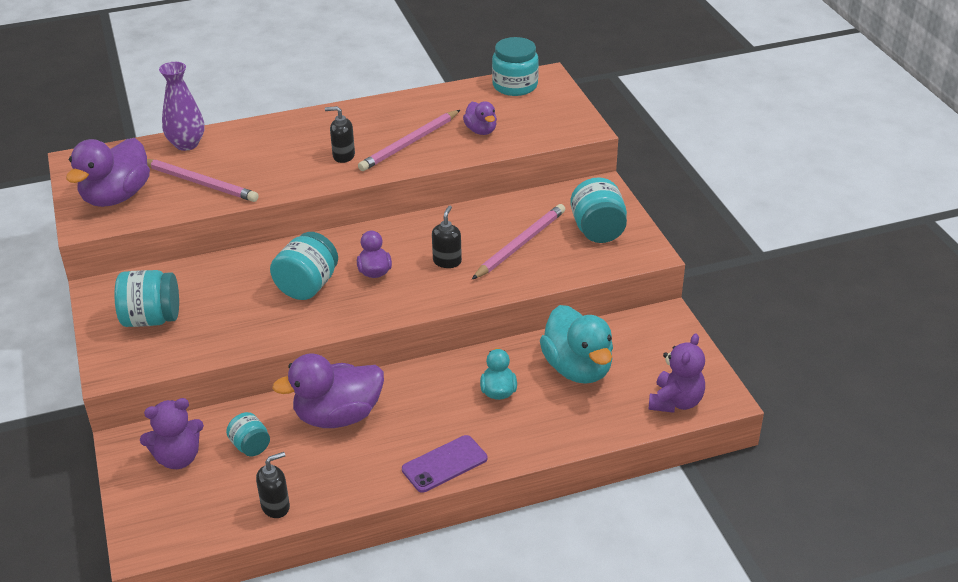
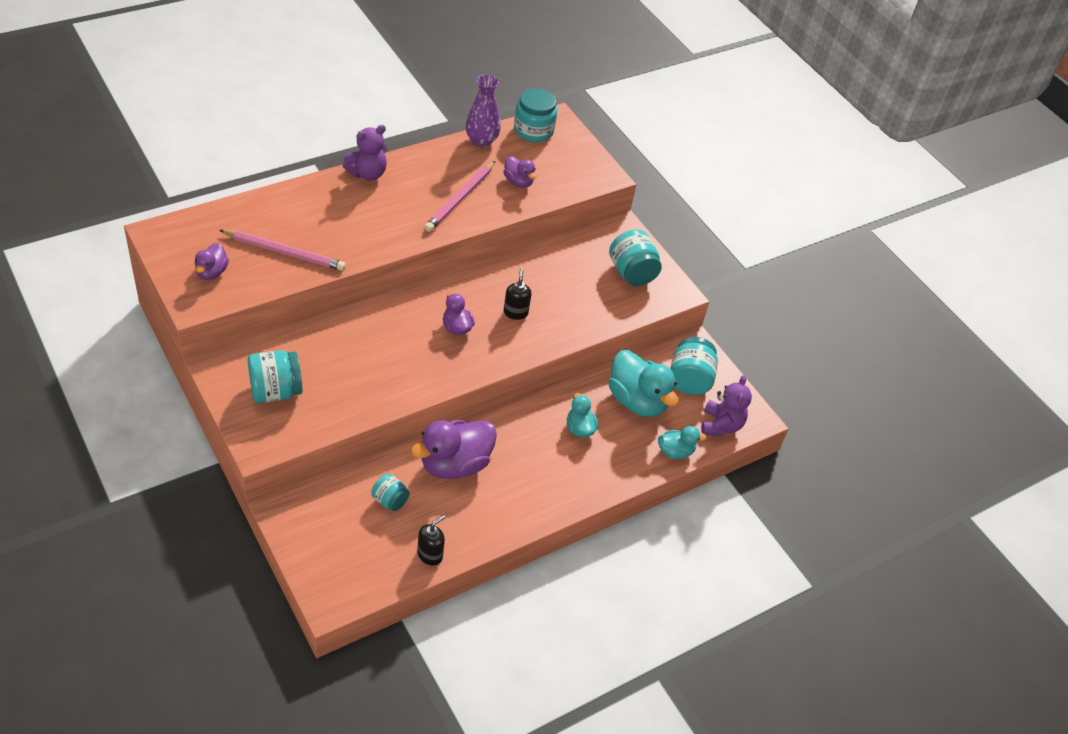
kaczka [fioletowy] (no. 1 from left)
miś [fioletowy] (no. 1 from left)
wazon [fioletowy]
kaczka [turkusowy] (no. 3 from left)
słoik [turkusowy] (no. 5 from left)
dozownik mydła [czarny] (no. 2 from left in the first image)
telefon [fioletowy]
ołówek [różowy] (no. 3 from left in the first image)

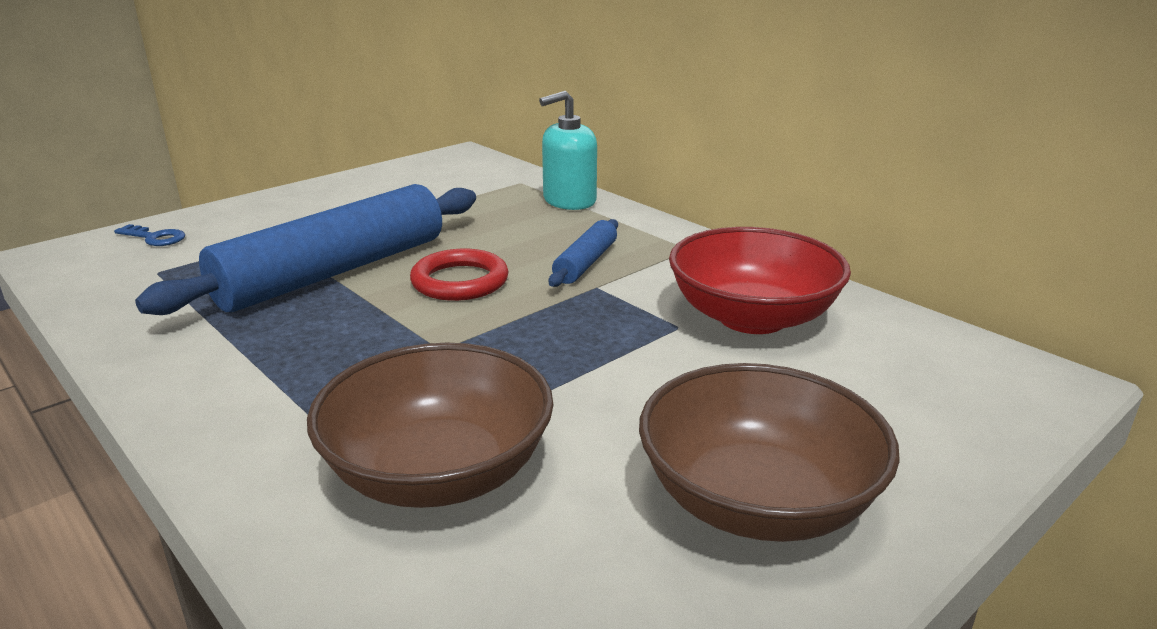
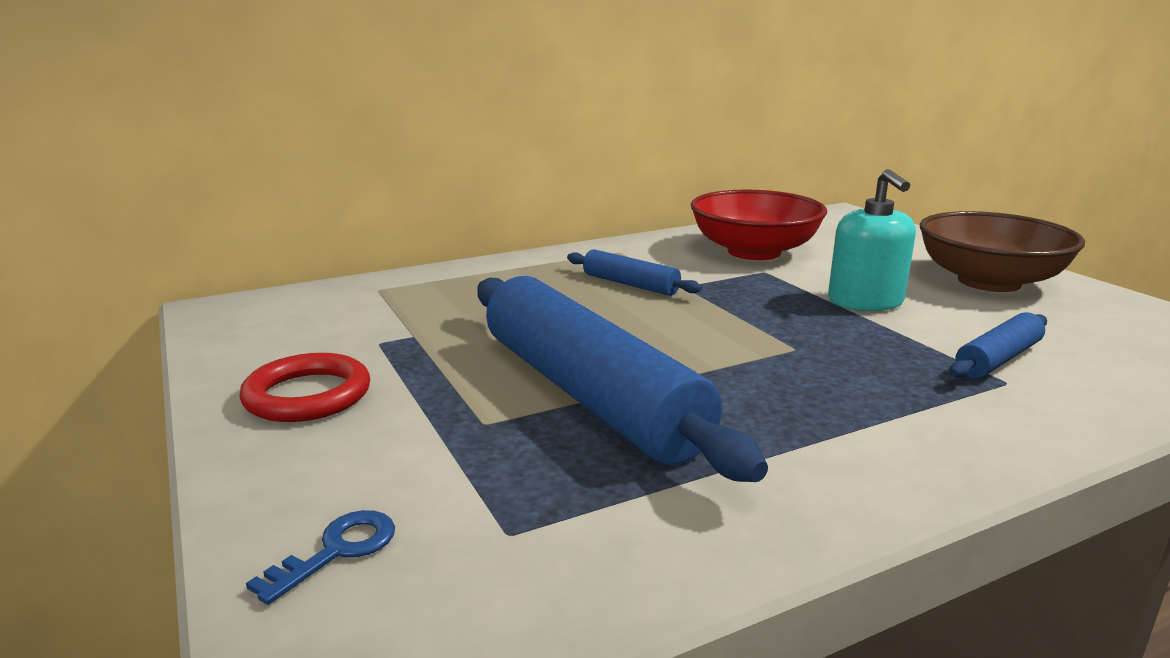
pierścień [czerwony]
dozownik mydła [turkusowy]
wałek do ciasta [niebieski] (no. 3 from left)

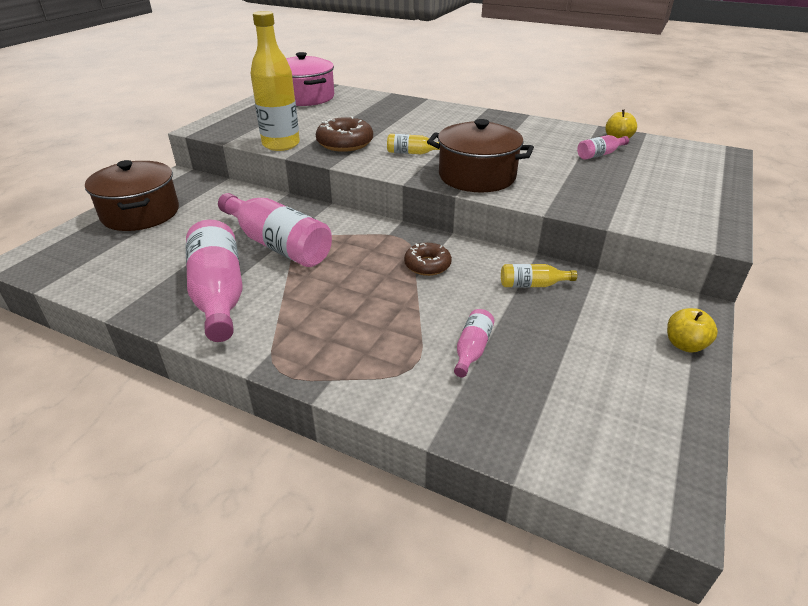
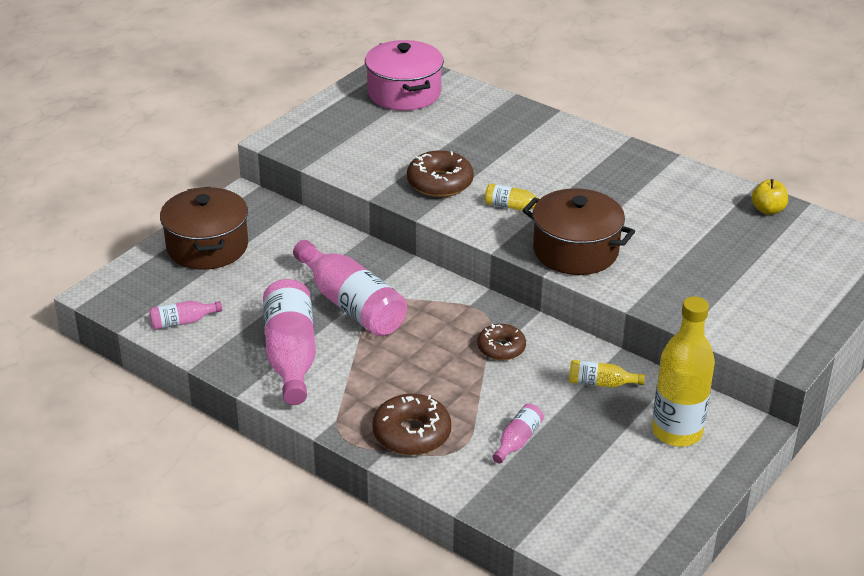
butelka [różowy] (no. 1 from left)
donut [brązowy] (no. 1 from left)
butelka [żółty] (no. 3 from left)
jabłko [żółty] (no. 2 from left in the first image)

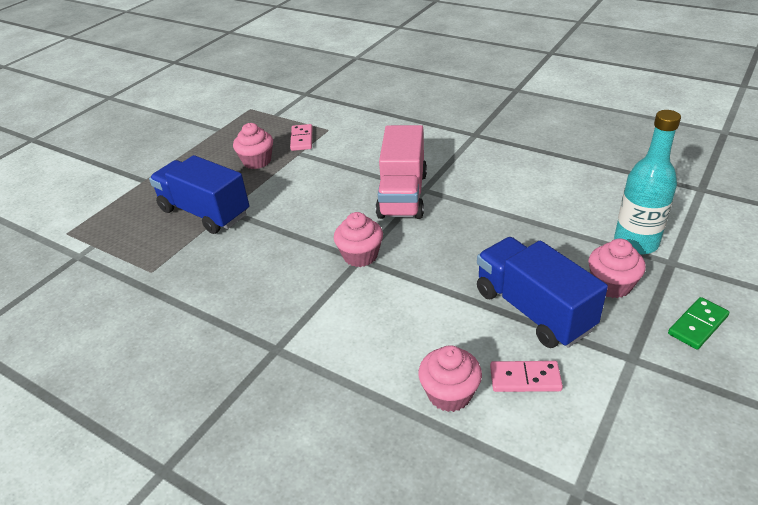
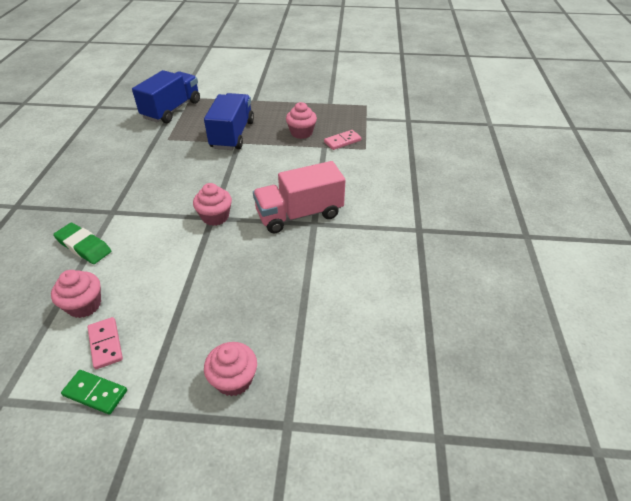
gumka do mazania [zielony]
kostka domina [zielony]
ciężarówka [niebieski] (no. 1 from left)
butelka [turkusowy]

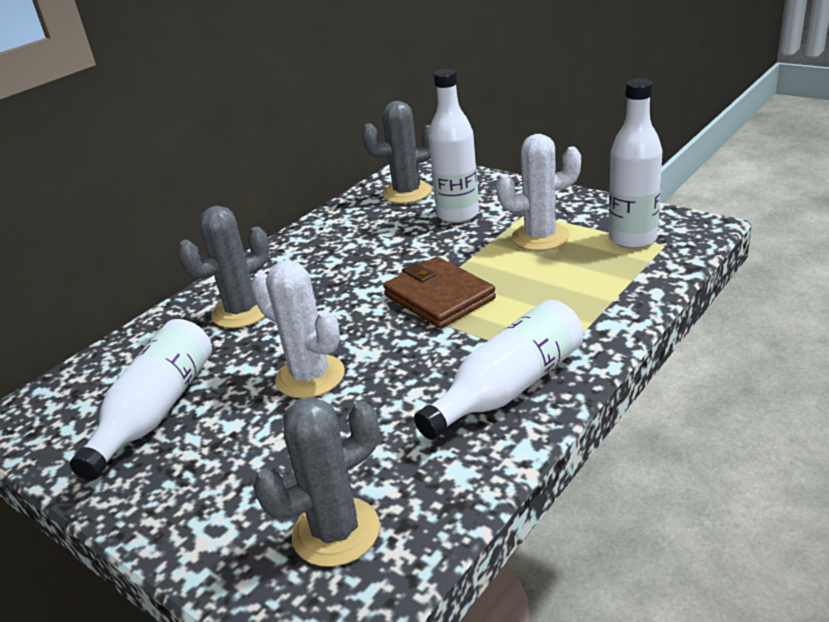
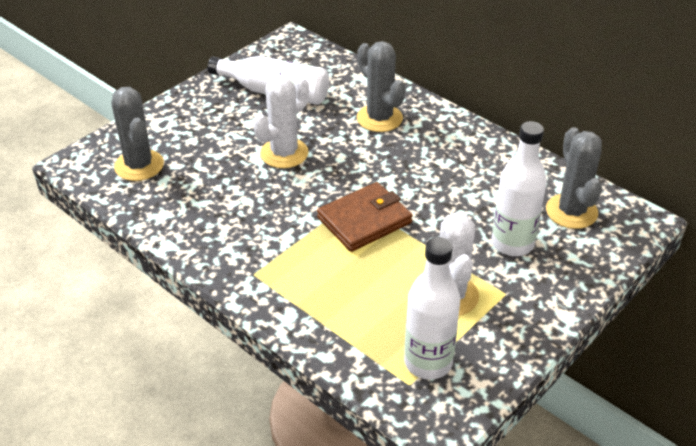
butelka [biały] (no. 3 from left in the first image)

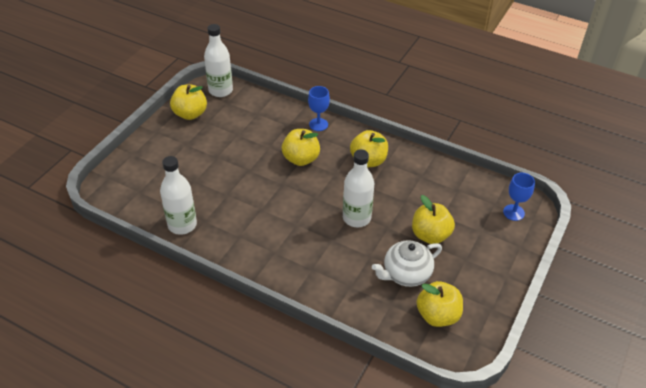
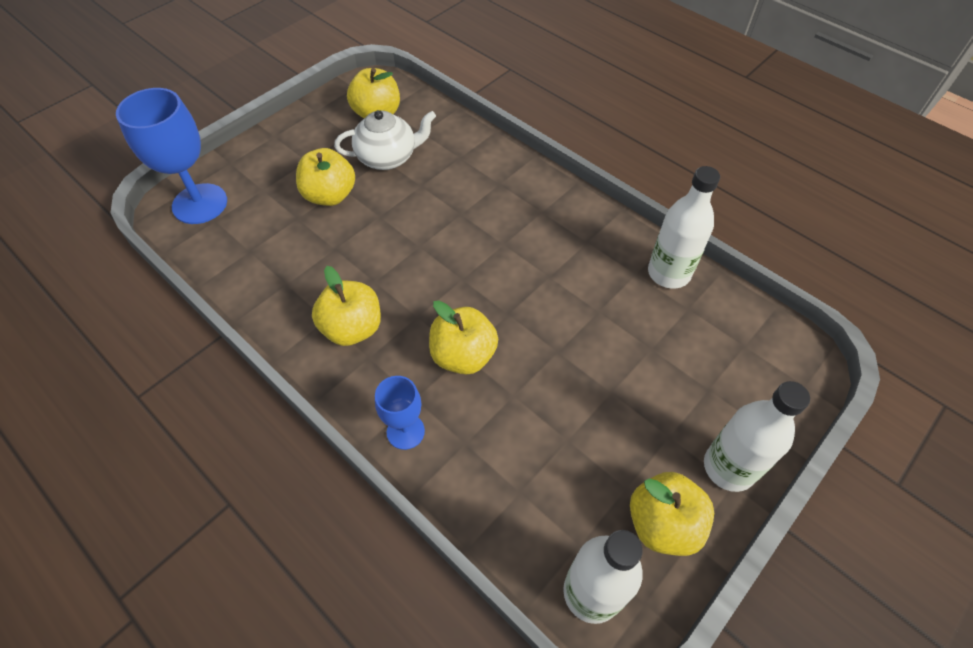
kielich [niebieski] (no. 1 from left)
butelka [biały] (no. 3 from left)

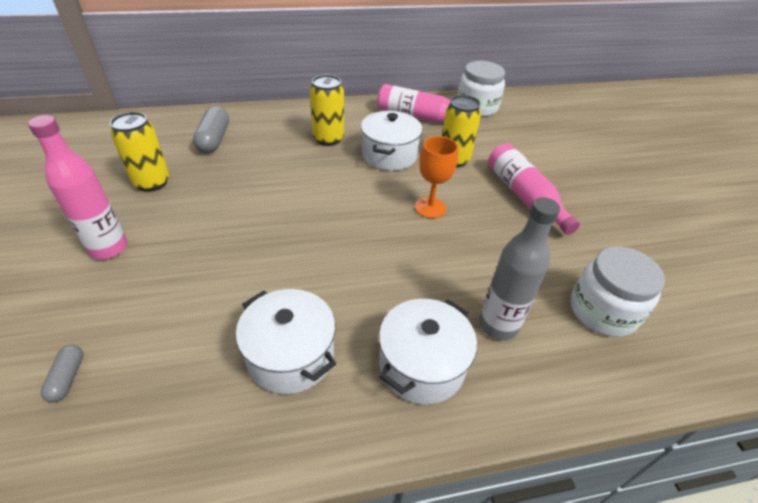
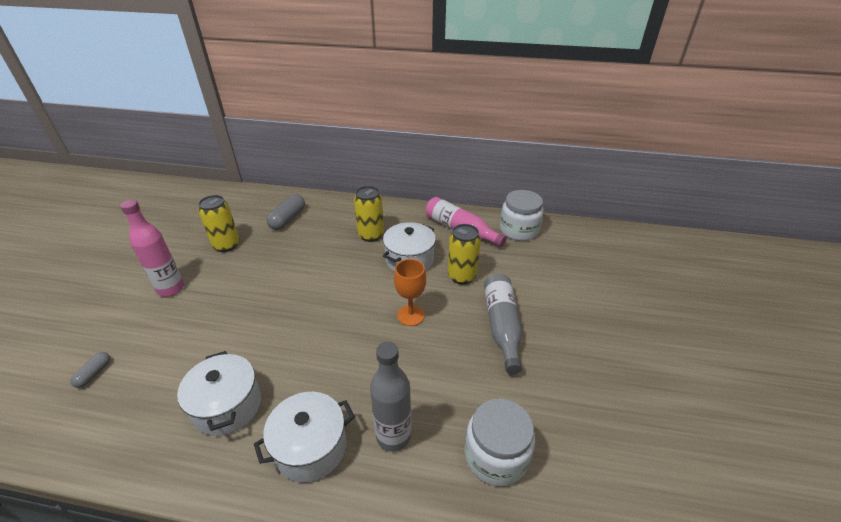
butelka [szary] (no. 2 from left)

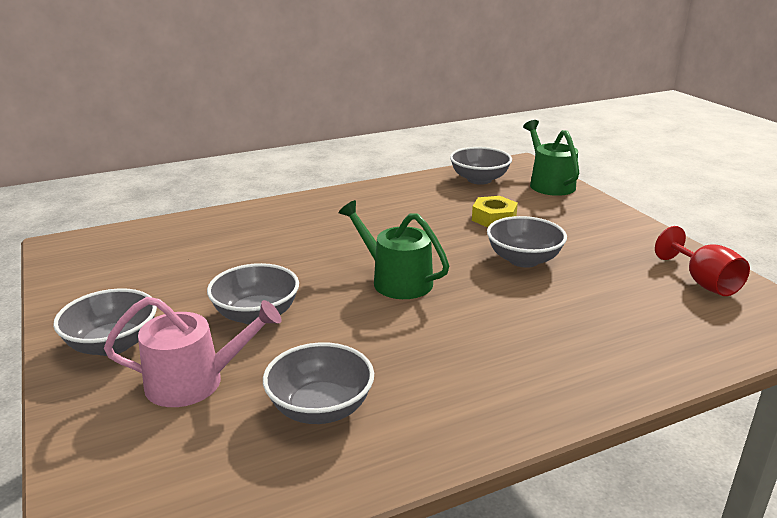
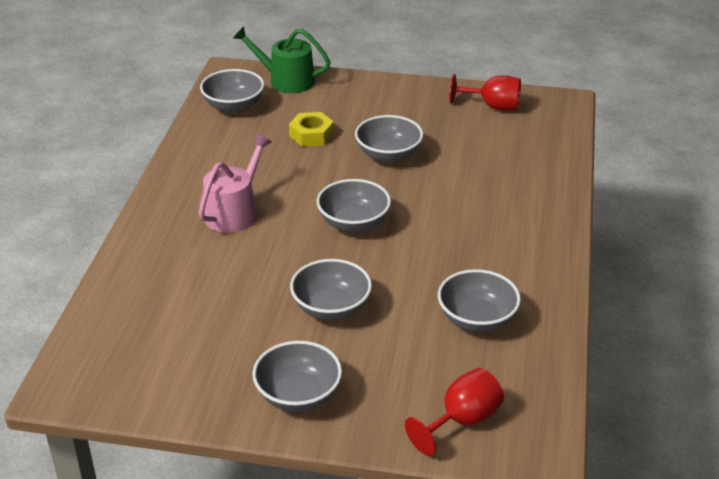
konewka [różowy]
miska [szary] (no. 4 from left)
kielich [czerwony] (no. 1 from left)

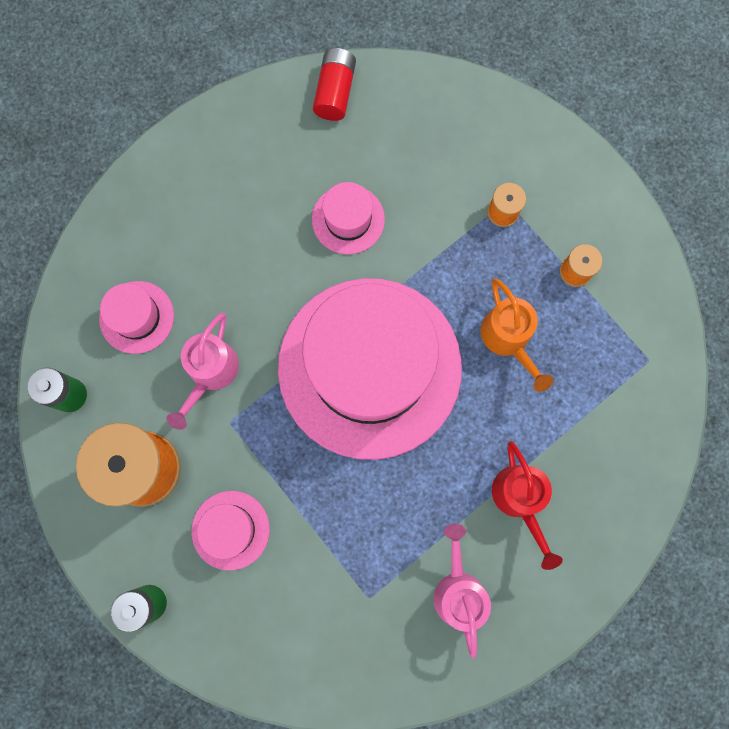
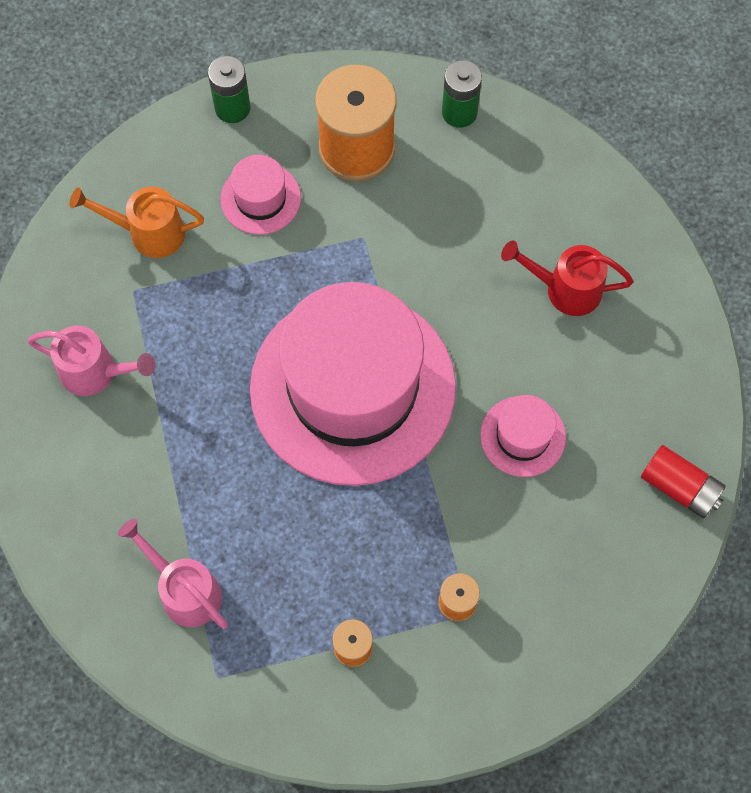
konewka [pomarańczowy]
konewka [różowy] (no. 2 from left)
konewka [czerwony]
kapelusz [różowy] (no. 1 from left in the first image)

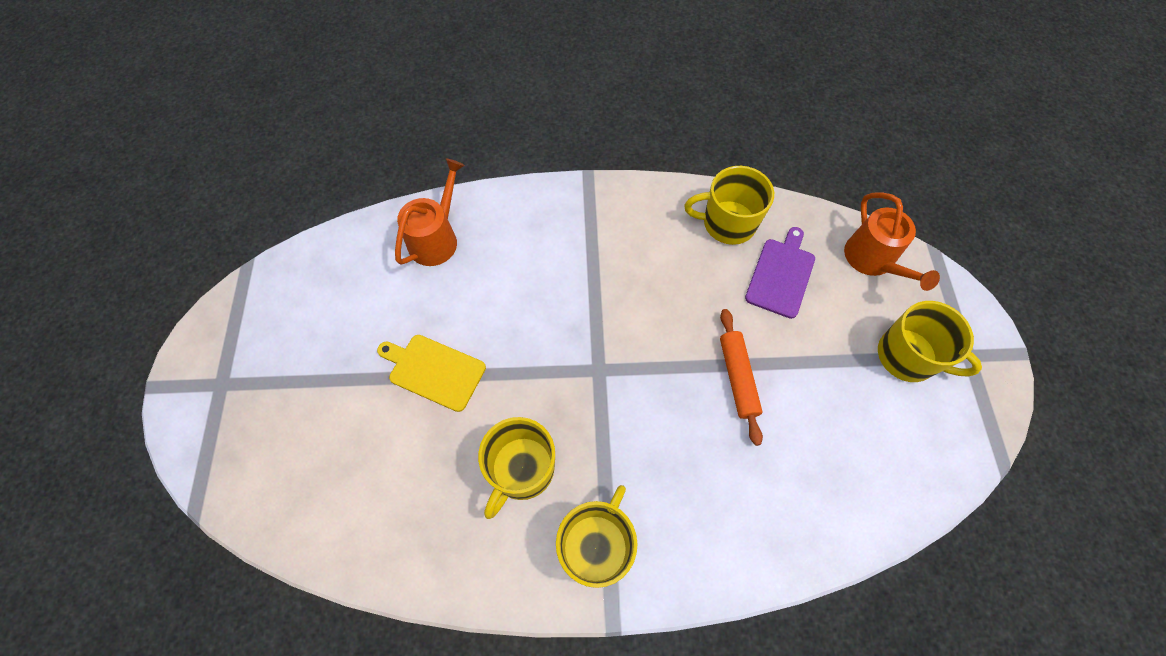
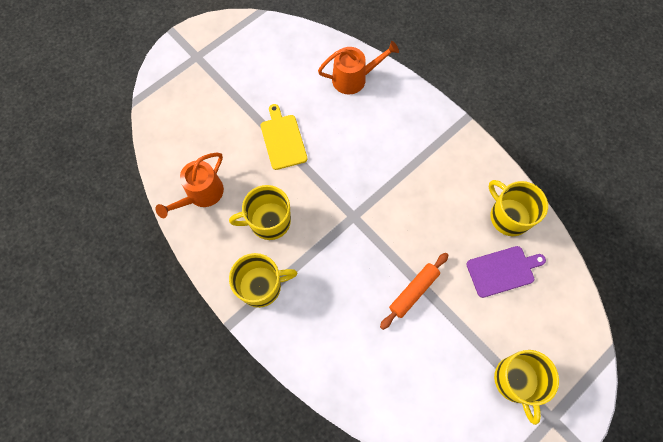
konewka [pomarańczowy] (no. 1 from left)

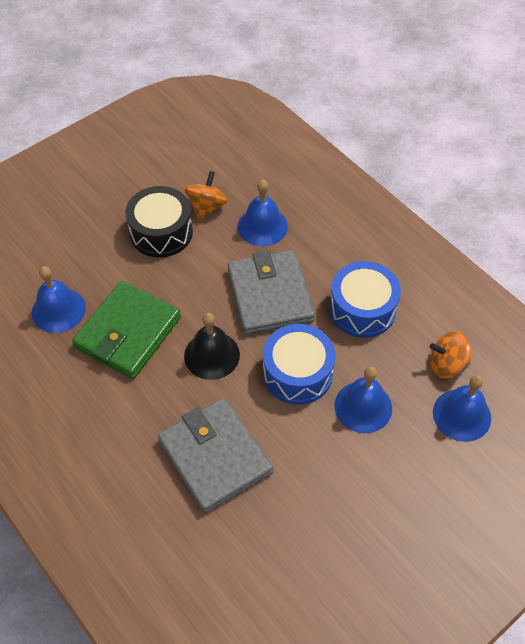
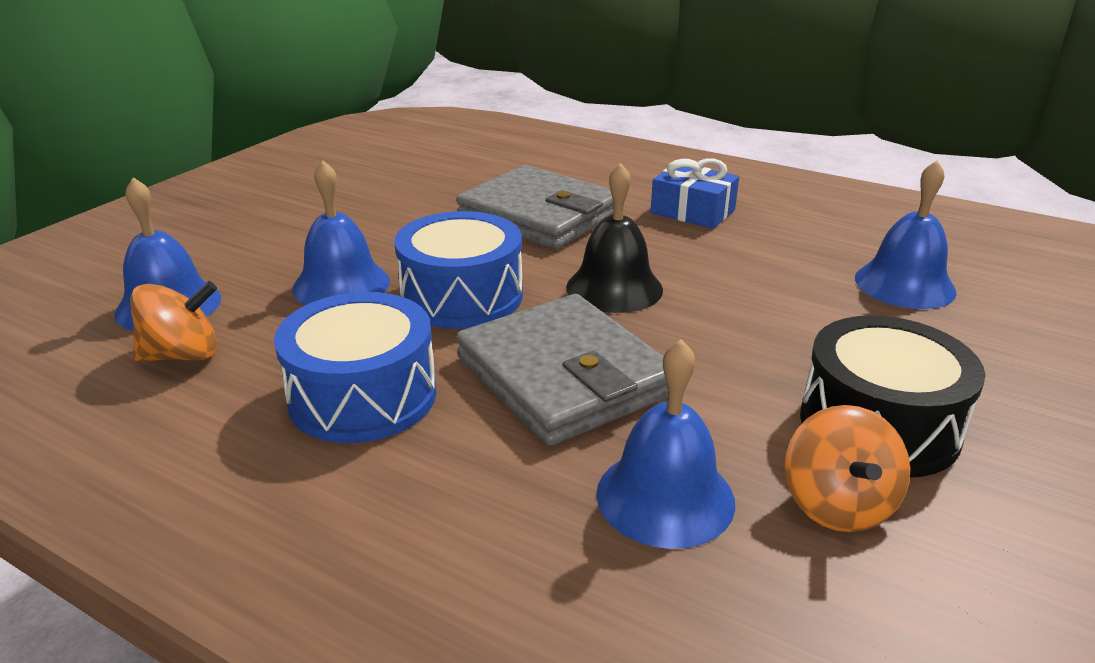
prezent [niebieski]
portfel [zielony]

